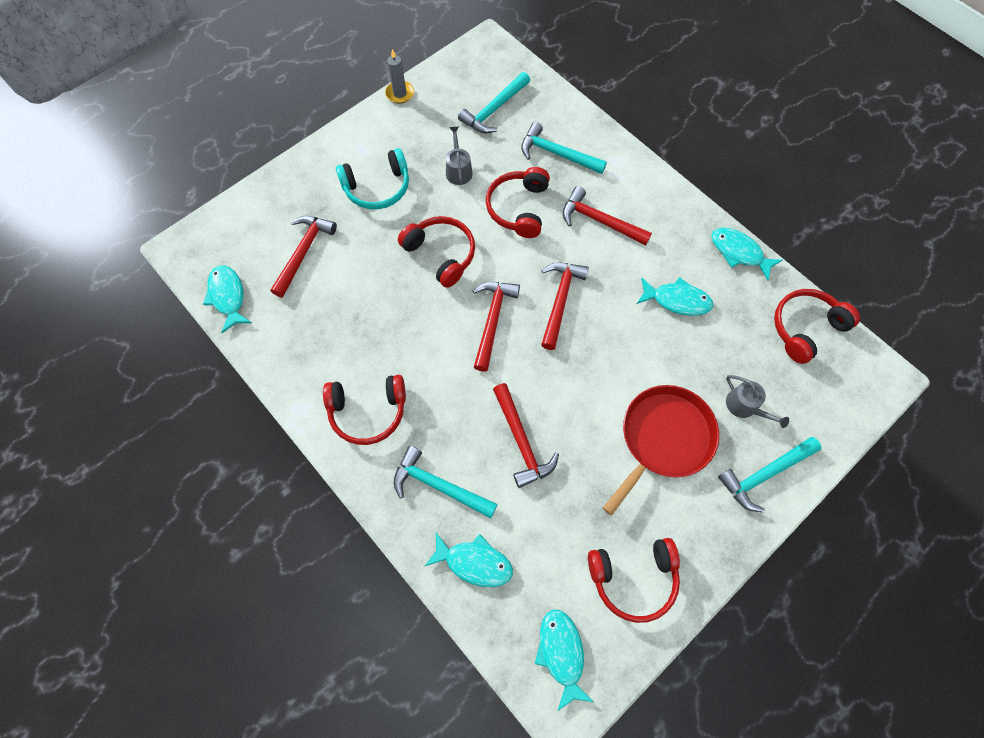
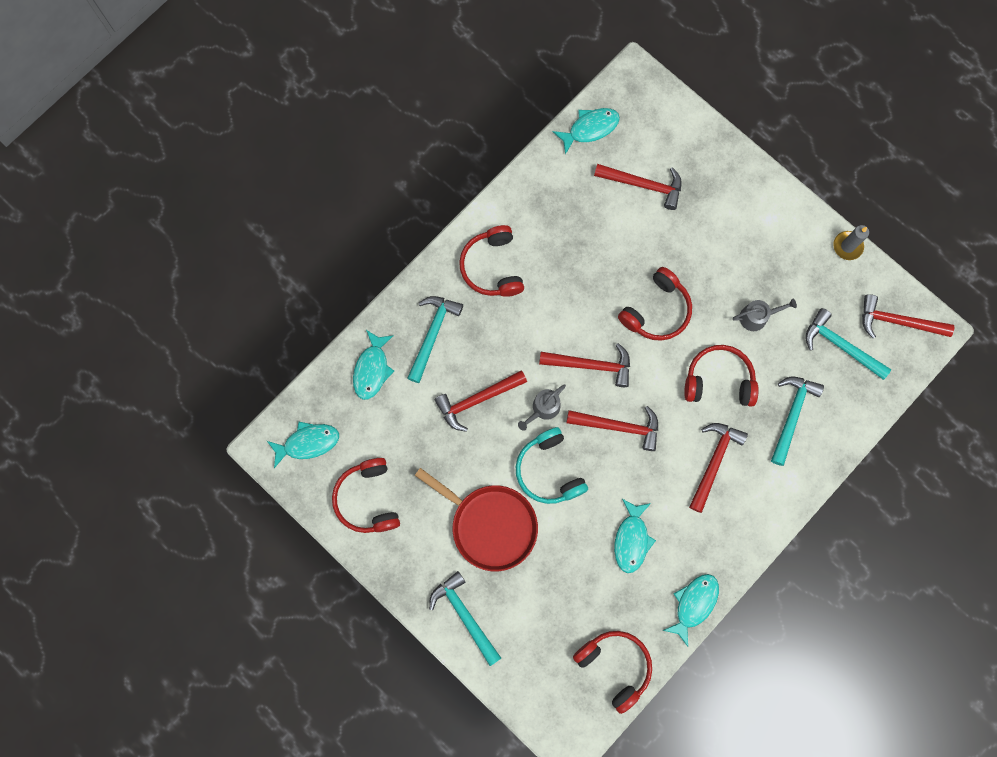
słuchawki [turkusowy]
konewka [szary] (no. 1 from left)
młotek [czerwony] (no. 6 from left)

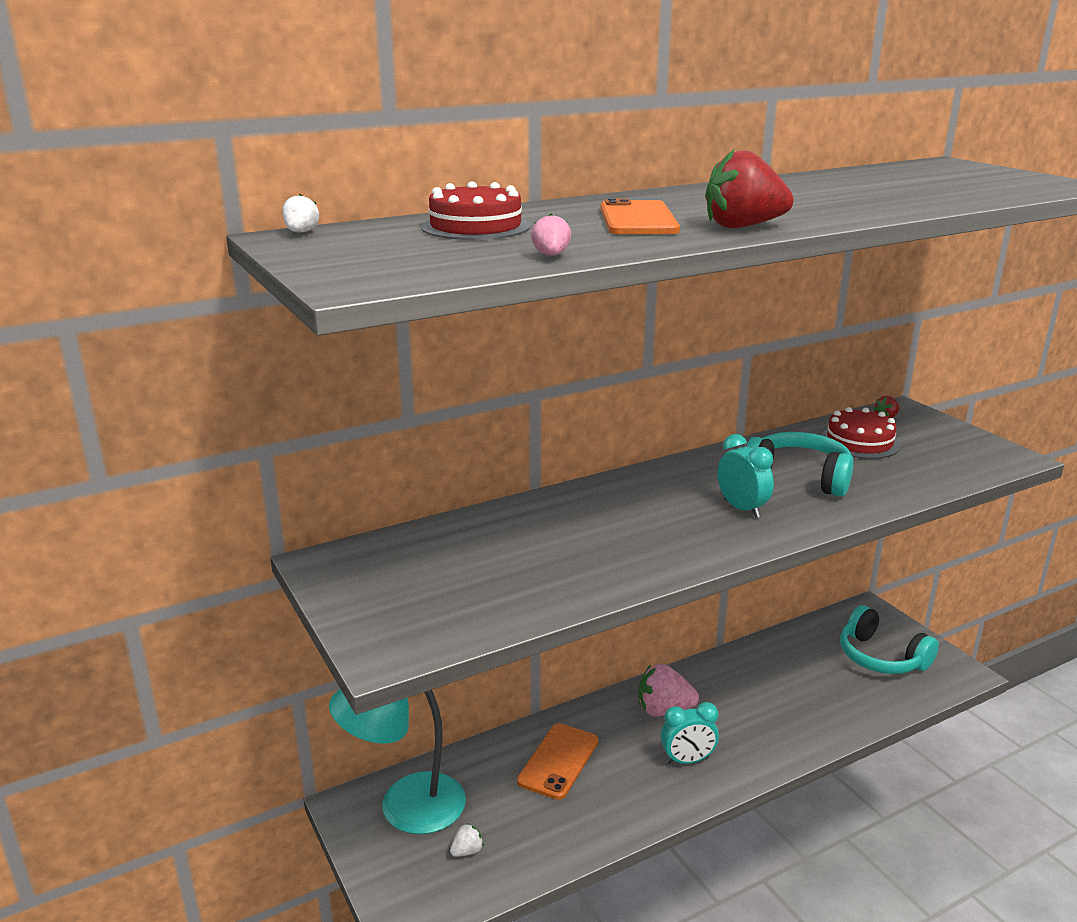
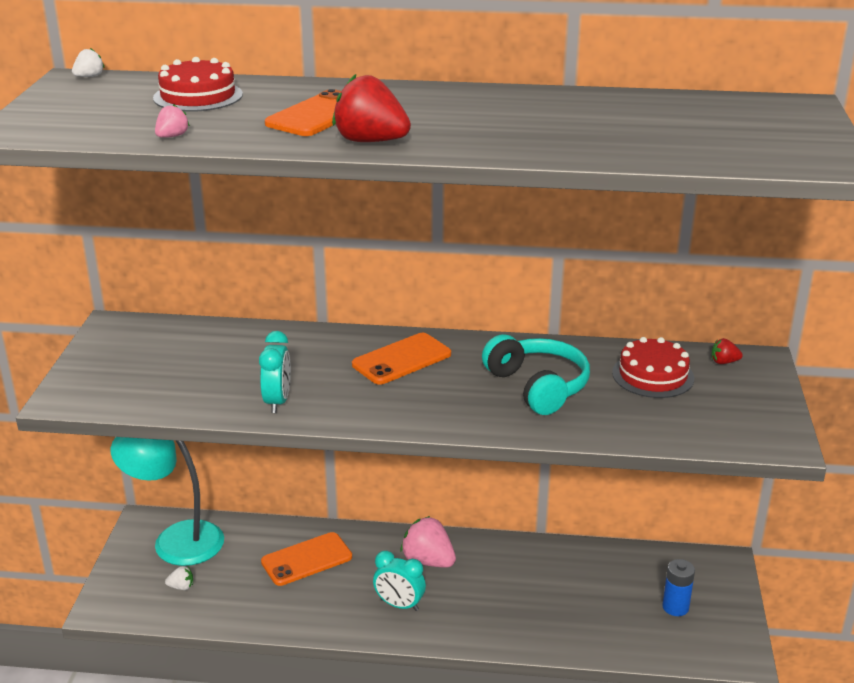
budzik [turkusowy] (no. 1 from left)
telefon [pomarańczowy] (no. 3 from left)
bateria [niebieski]

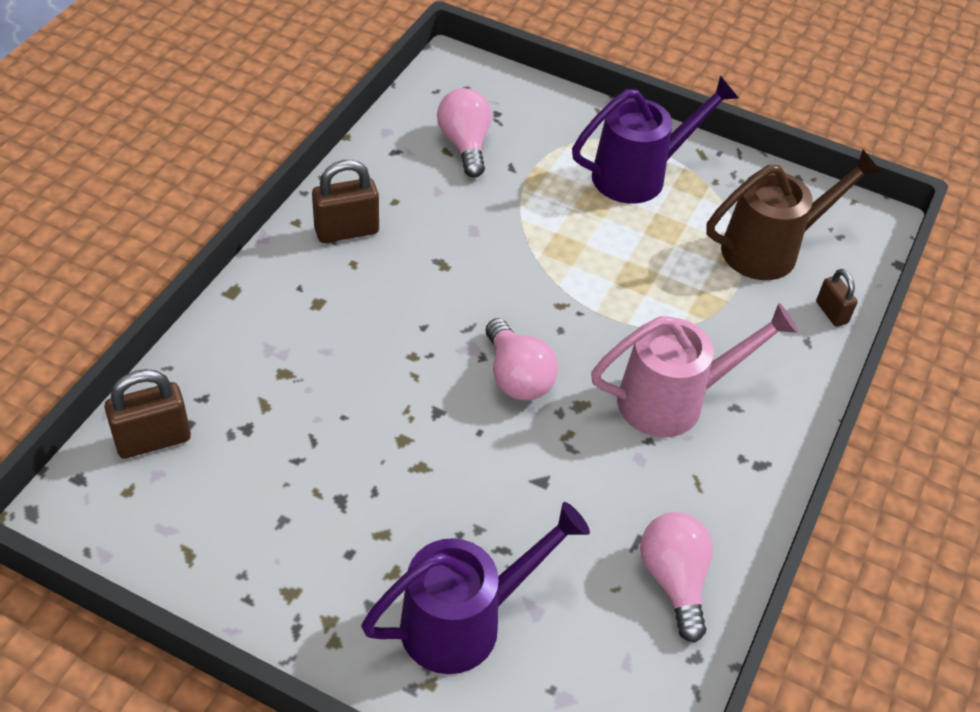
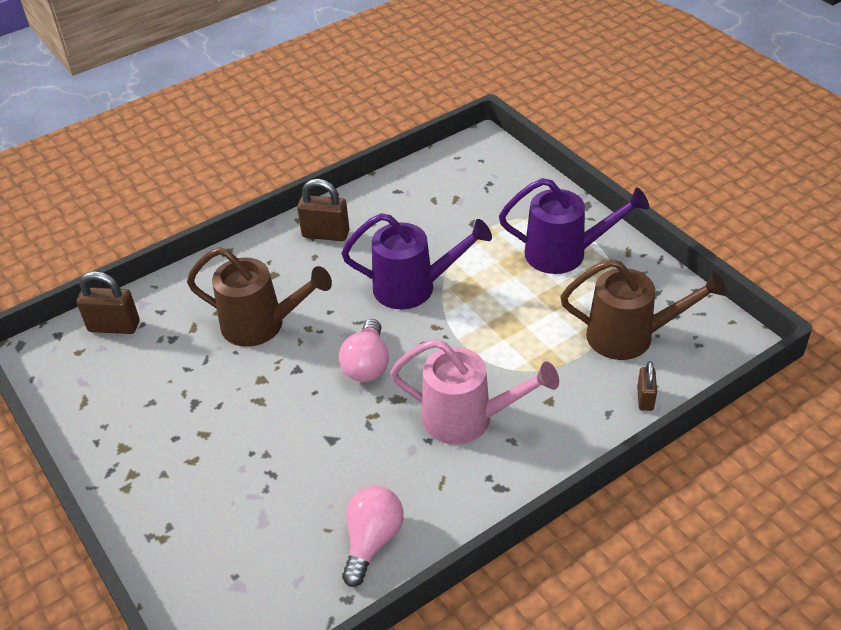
konewka [brązowy] (no. 1 from left)
konewka [fioletowy] (no. 1 from left)
żarówka [różowy] (no. 1 from left in the first image)

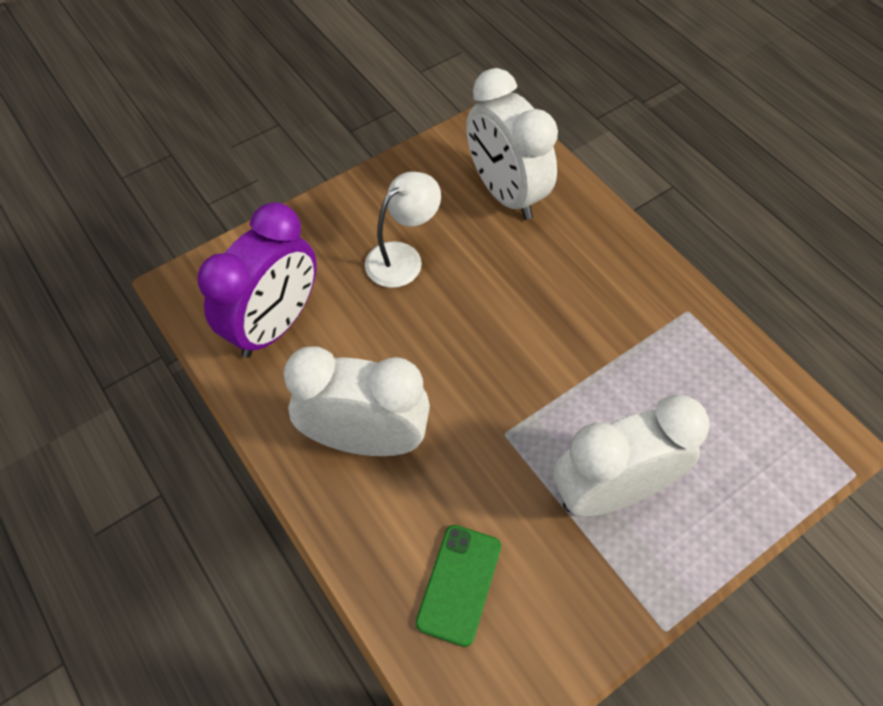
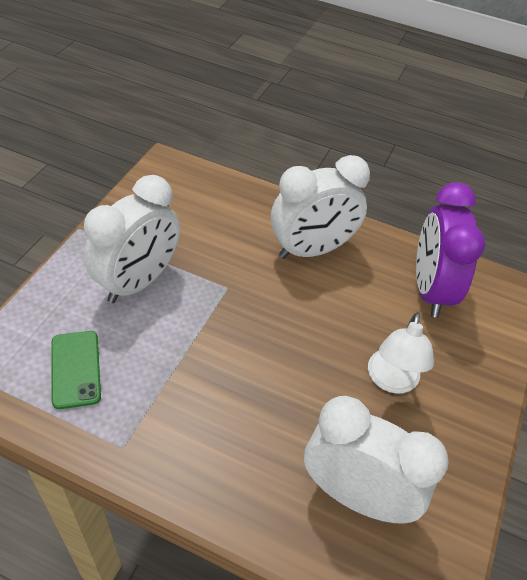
telefon [zielony]

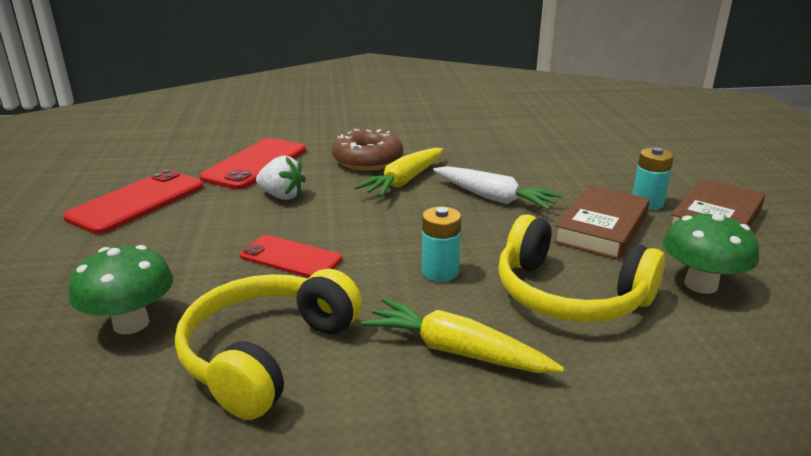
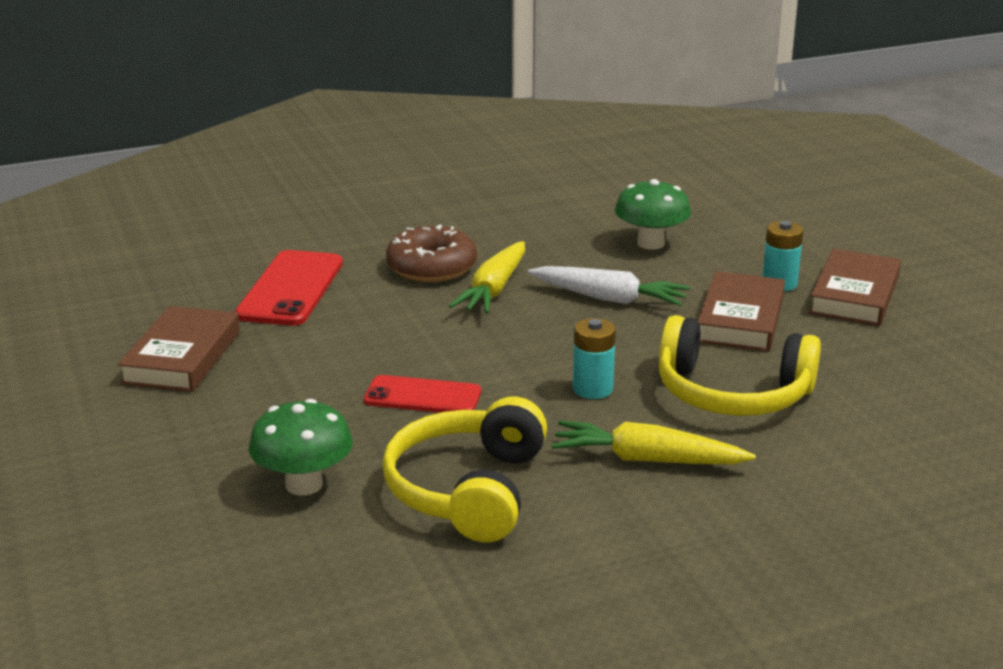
książka [brązowy] (no. 1 from left)
grzyb [zielony] (no. 2 from left)
truskawka [biały]

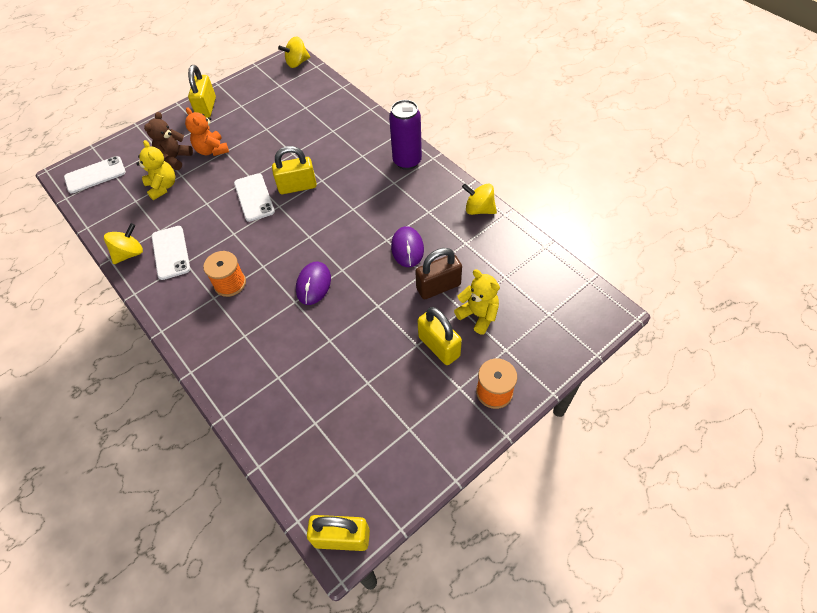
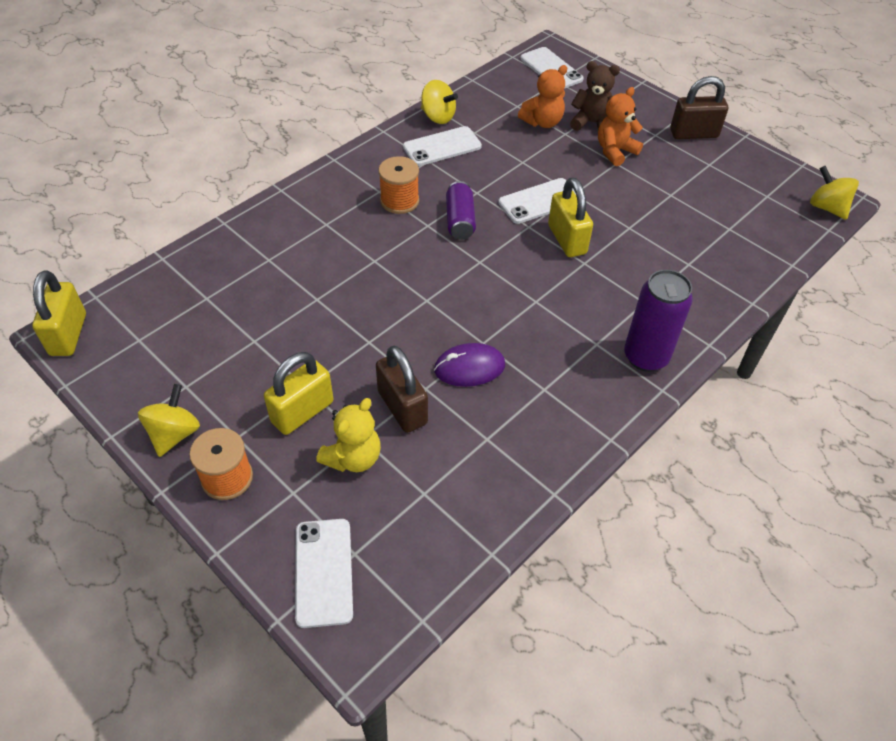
bączek [żółty] (no. 1 from left)
telefon [biały] (no. 1 from left)
puszka [fioletowy] (no. 1 from left)
miś [pomarańczowy] (no. 1 from left)
kłódka [brązowy] (no. 2 from left)
myszka [fioletowy] (no. 1 from left in the first image)

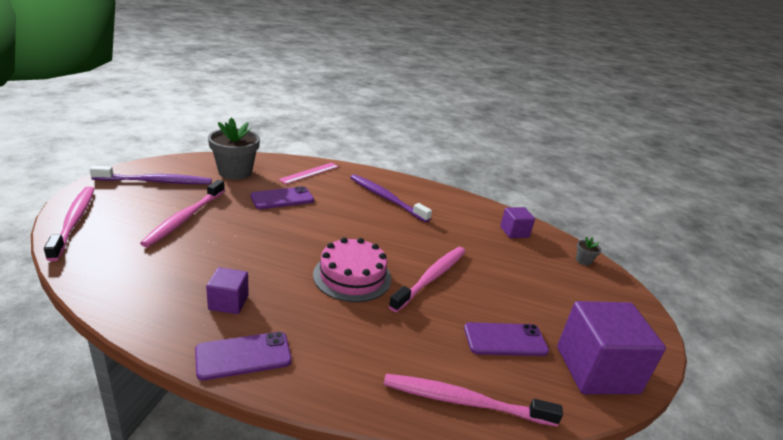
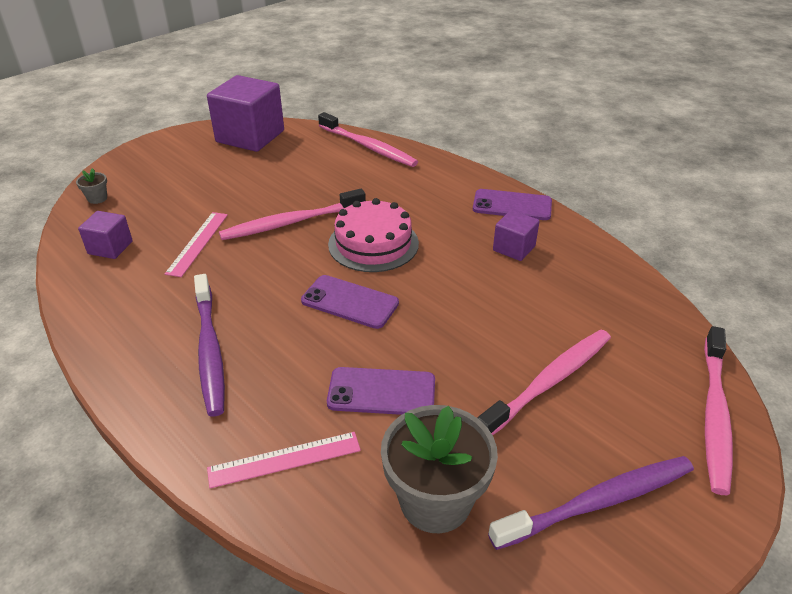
linijka [różowy] (no. 1 from left)
telefon [fioletowy] (no. 1 from left)
szczoteczka do zębów [fioletowy] (no. 2 from left)

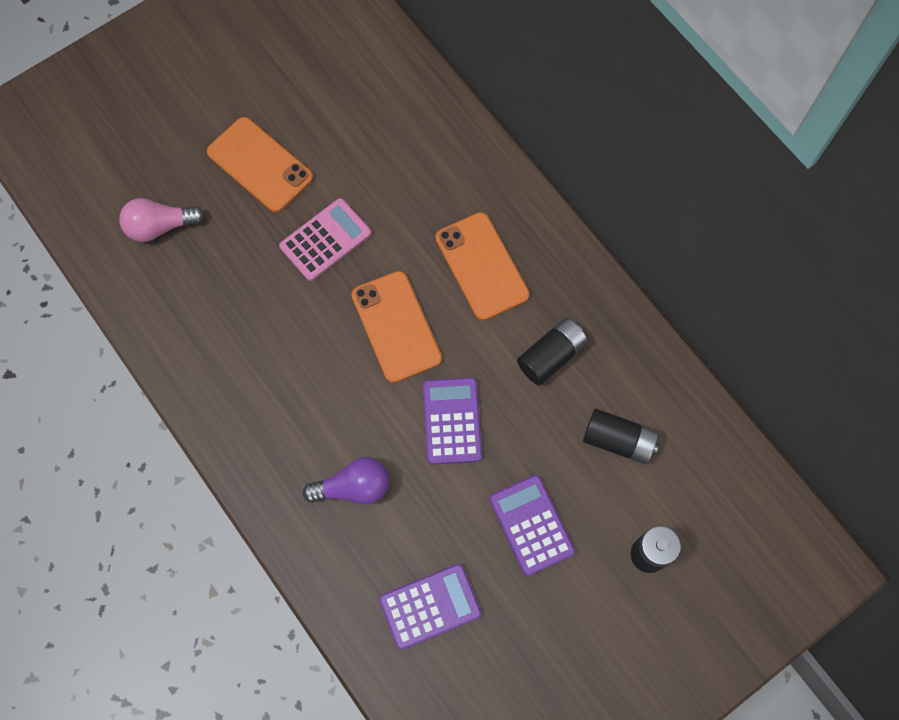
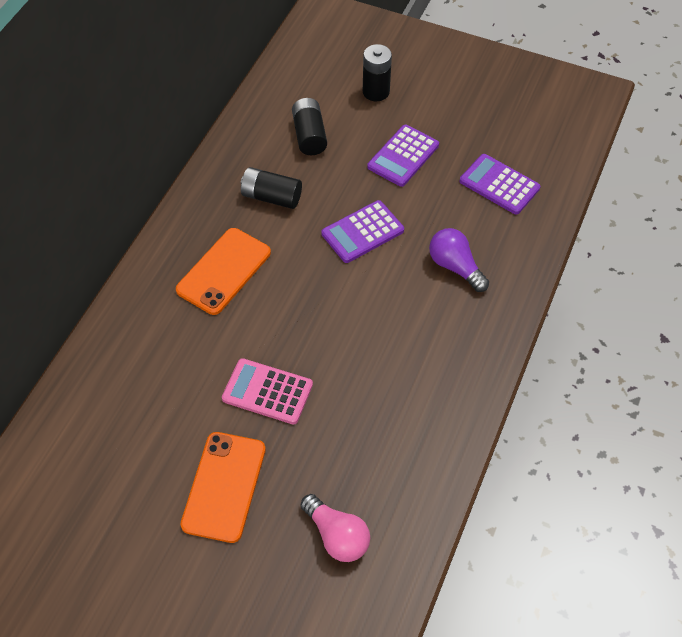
telefon [pomarańczowy] (no. 2 from left in the first image)

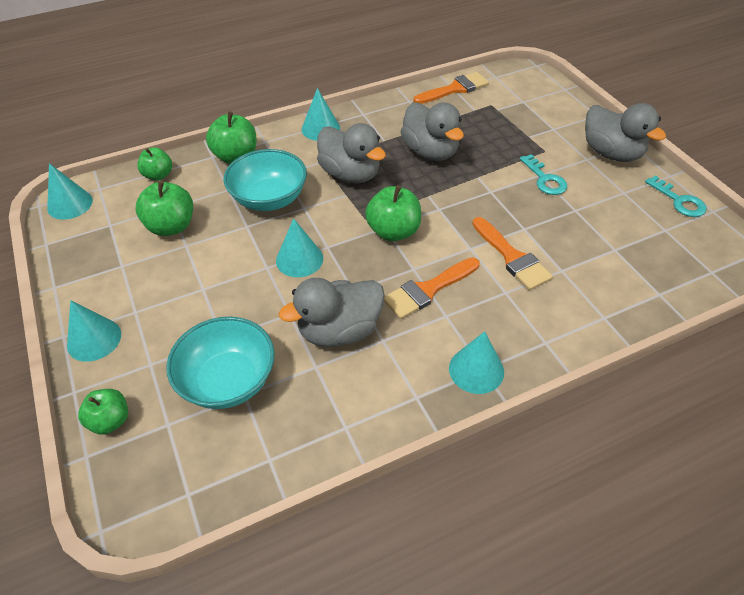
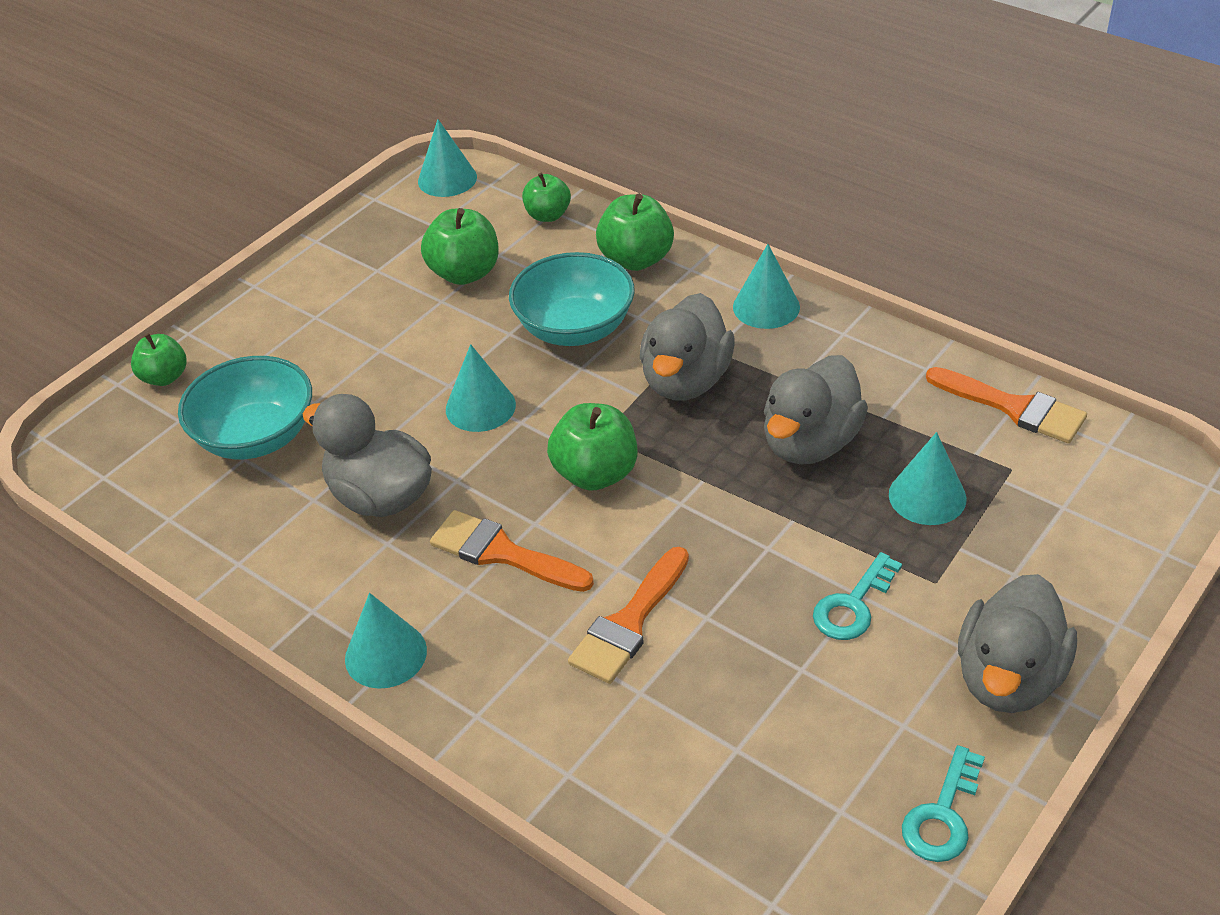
stożek [turkusowy] (no. 5 from left)

